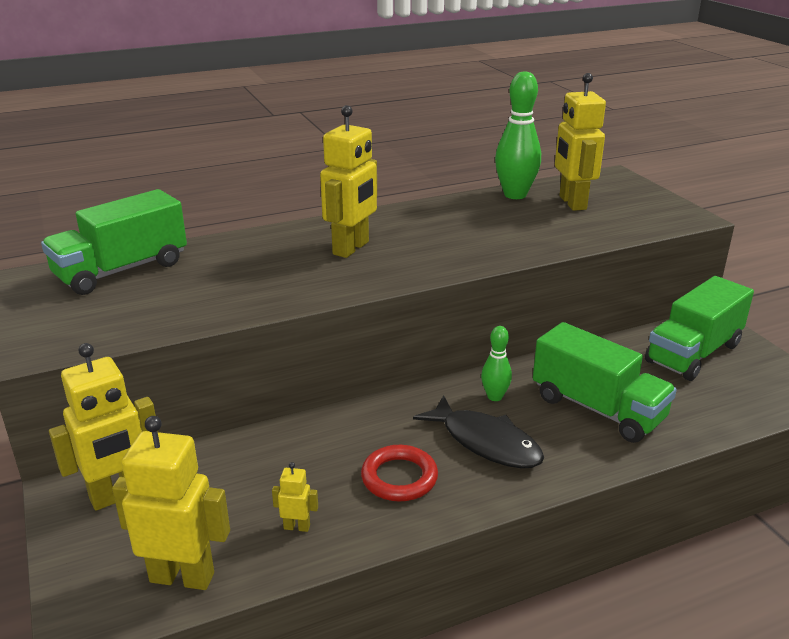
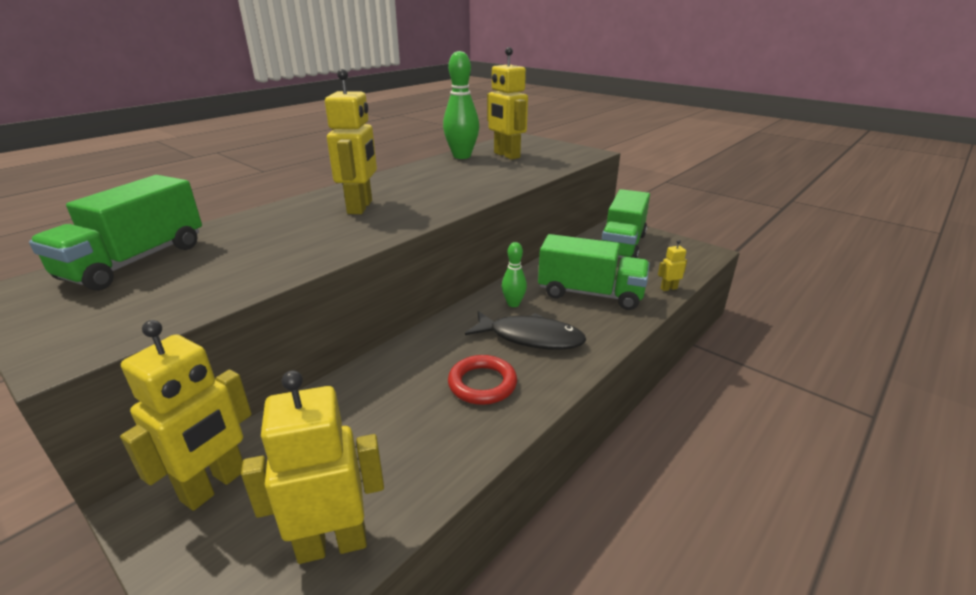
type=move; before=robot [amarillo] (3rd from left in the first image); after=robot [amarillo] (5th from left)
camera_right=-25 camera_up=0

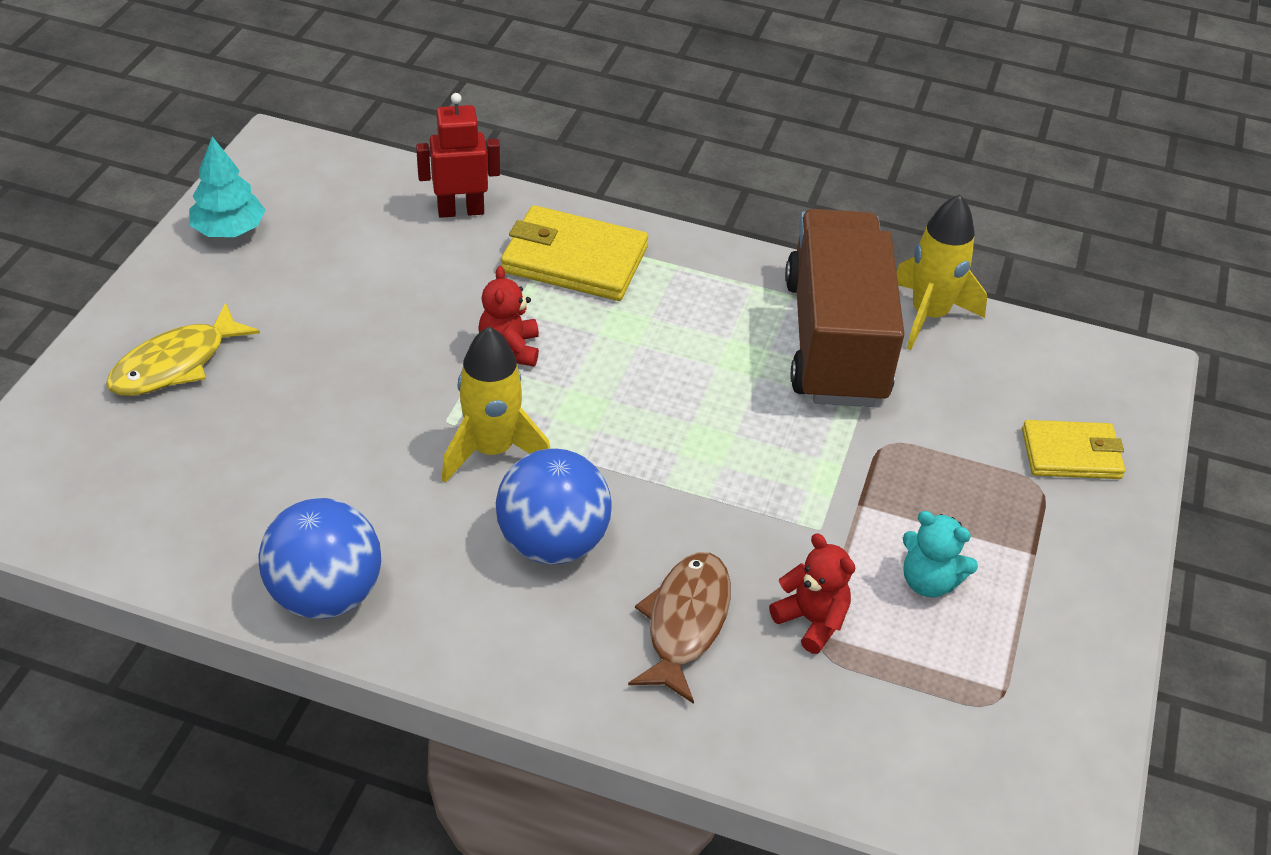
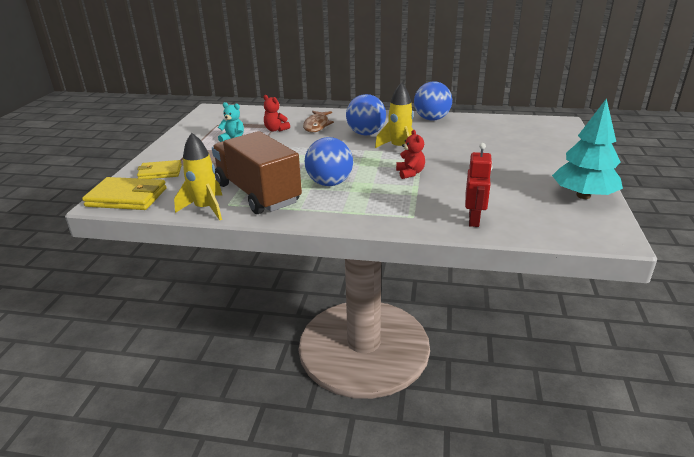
type=move; before=cartera [amarillo] (1st from left)
type=rotate; before=camión [marrón]; turn=150
type=insert; after=pelota [azul] (1st from left)
type=rotate; before=robot [rojo]; turn=-60
type=resize; before=árbol [turquesa]; scale=1.61
type=delete; before=pez [amarillo]
camera_right=175 camera_up=-15

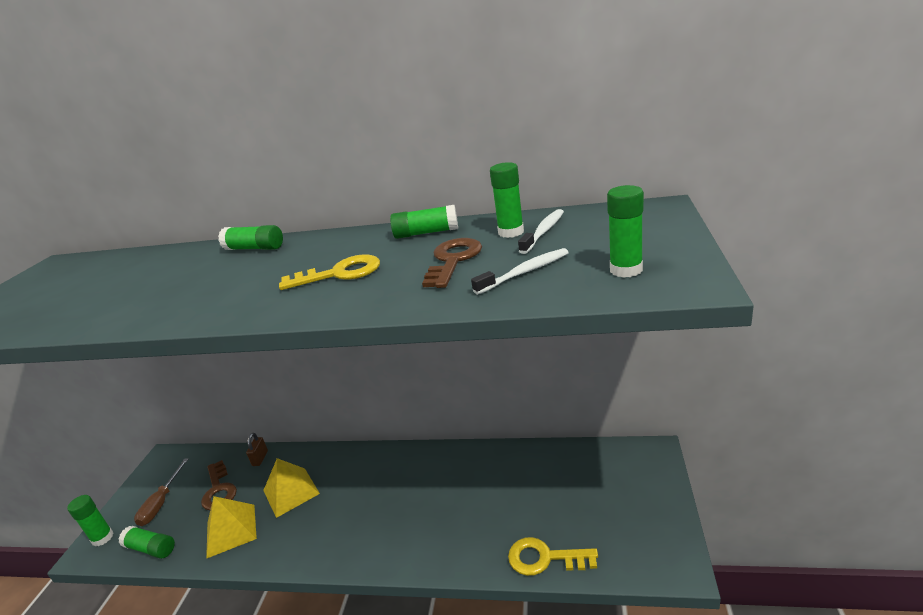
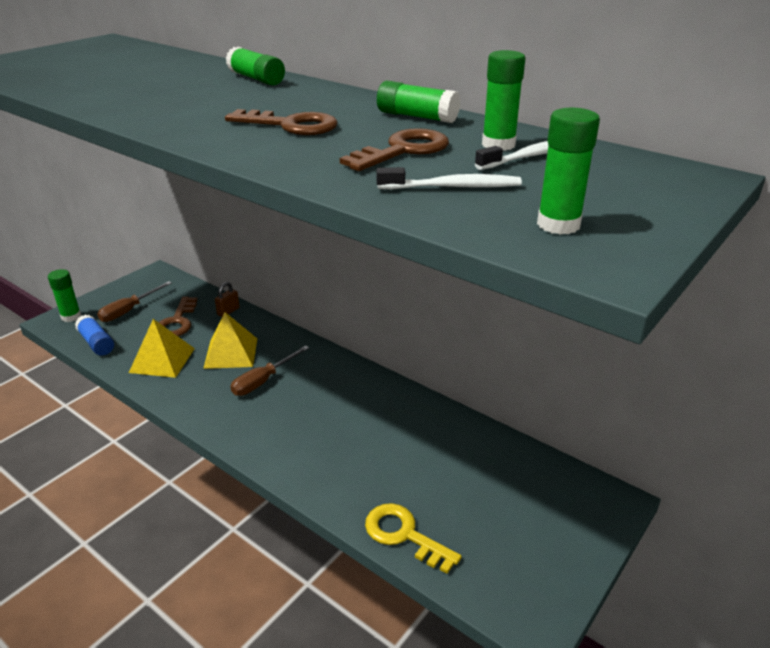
type=recolor; before=barra de pegamento [verde] (2nd from left); after=barra de pegamento [azul]
type=recolor; before=llave [amarillo] (1st from left); after=llave [marrón] (2nd from left)
type=insert; after=destornillador [marrón] (2nd from left)
camera_right=25 camera_up=5

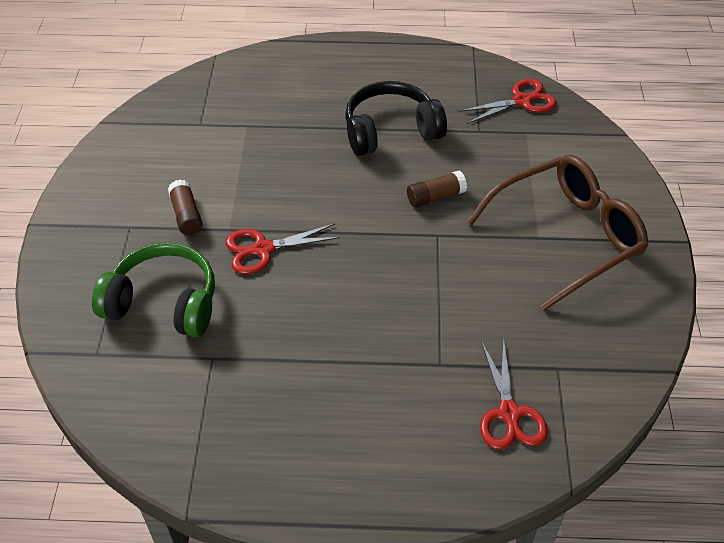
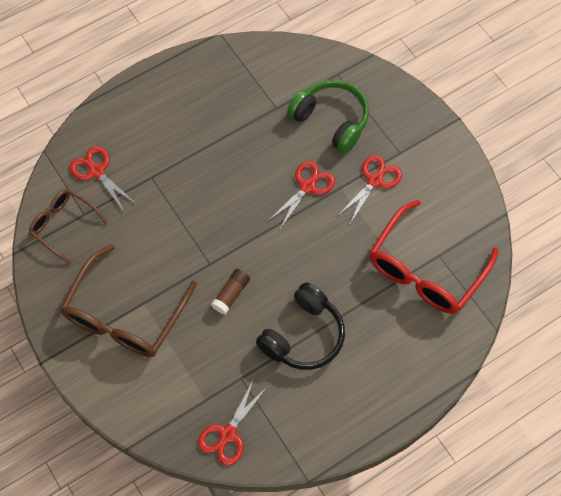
type=insert; after=gafas [marrón] (1st from left)
type=rotate; before=auriculares [verde]; turn=-120
type=replace; before=barra de pegamento [marrón] (1st from left); after=tijeras [rojo] (4th from left)
type=insert; after=gafas [rojo]
camera_right=145 camera_up=15

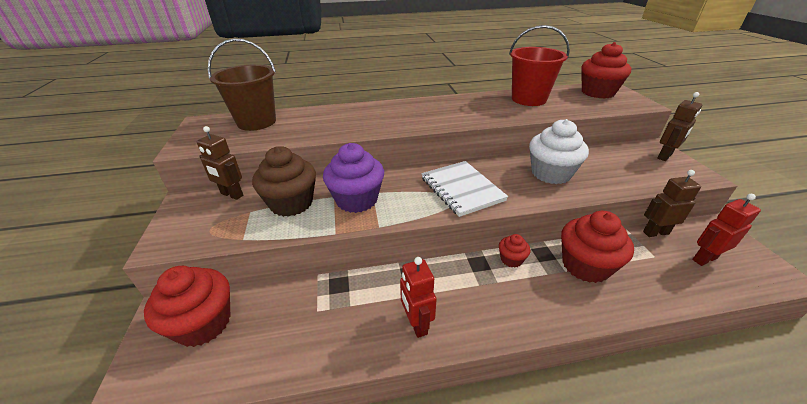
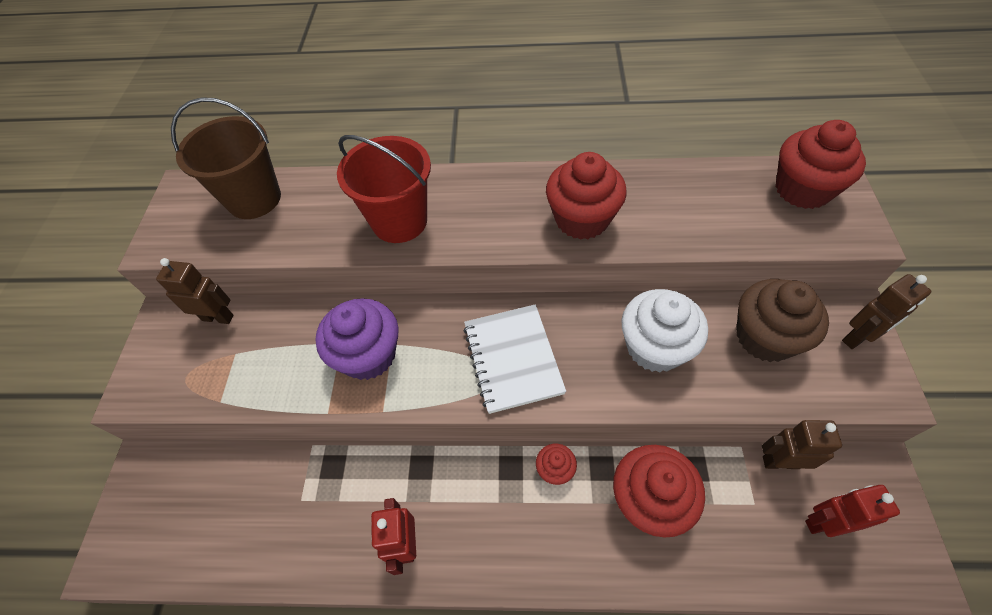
type=rotate; before=robot [marrón] (1st from left); turn=150
type=move; before=balde [rojo]
type=move; before=magdalena [rojo] (1st from left in the first image); after=magdalena [rojo] (2nd from left)
type=move; before=magdalena [marrón]
camera_right=15 camera_up=20

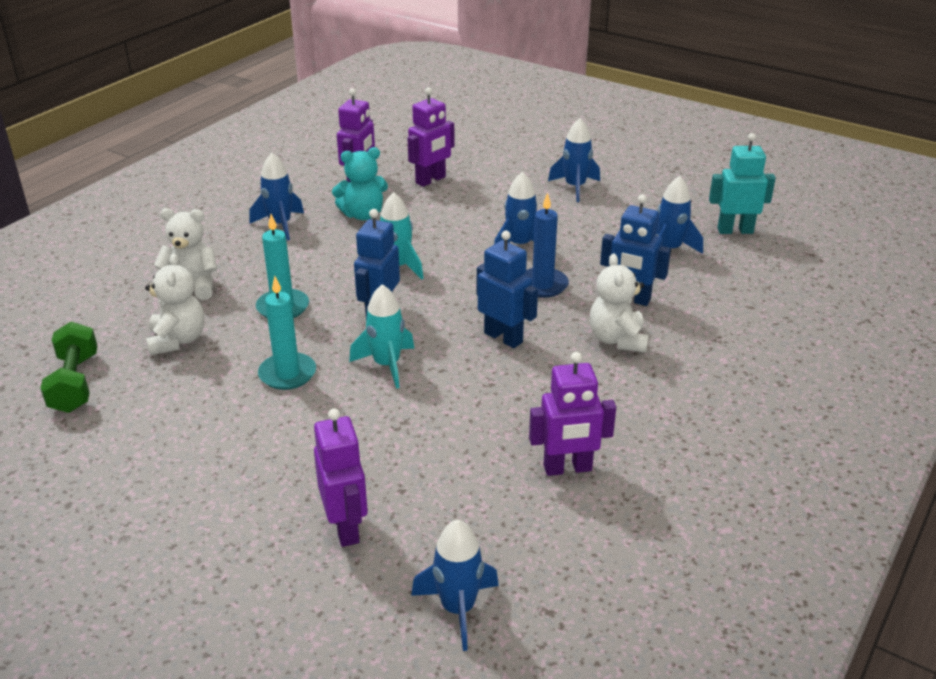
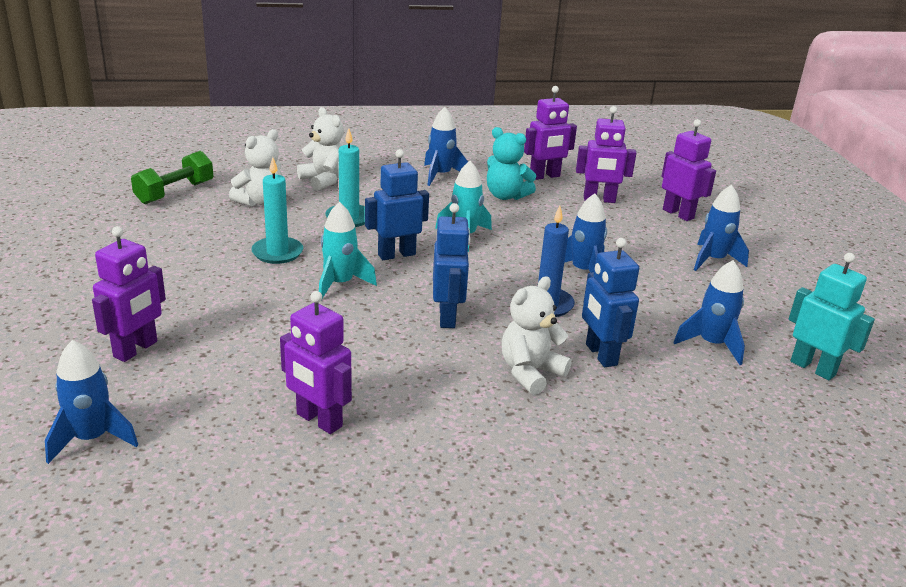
type=insert; after=robot [morado] (5th from left)
camera_right=45 camera_up=-5

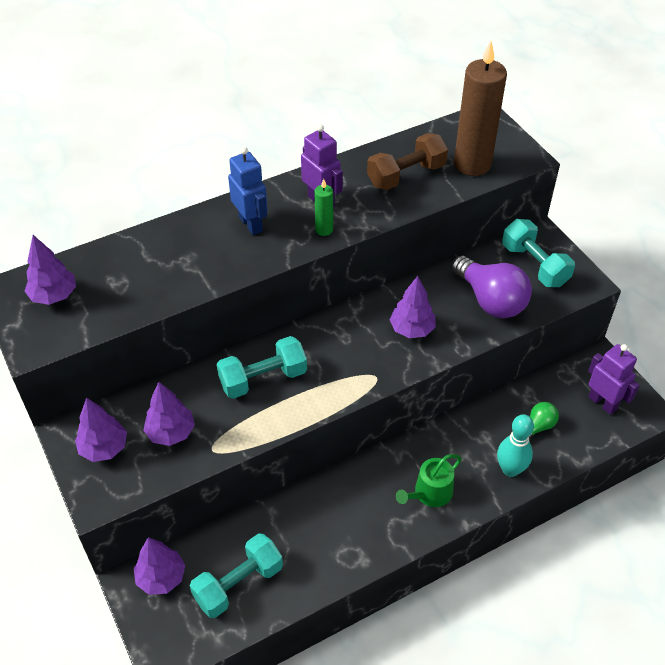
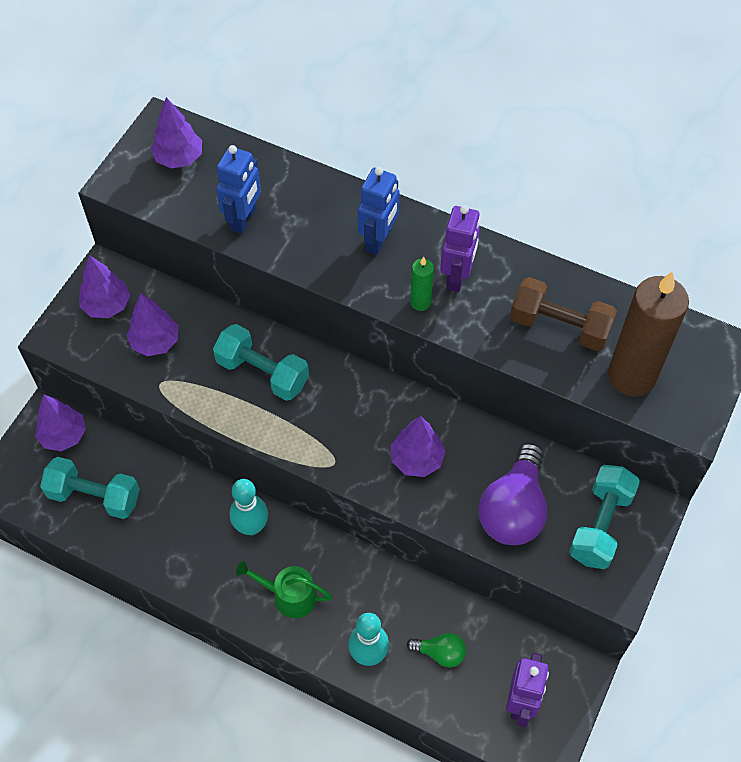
type=insert; after=robot [azul] (1st from left)
type=insert; after=bolo [turquesa] (1st from left)
camera_right=55 camera_up=10

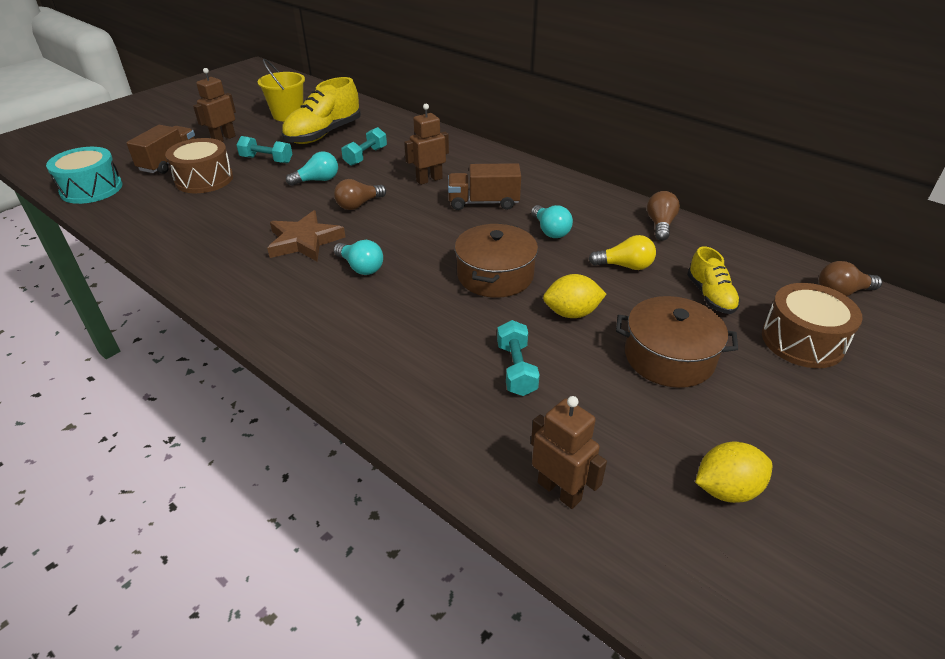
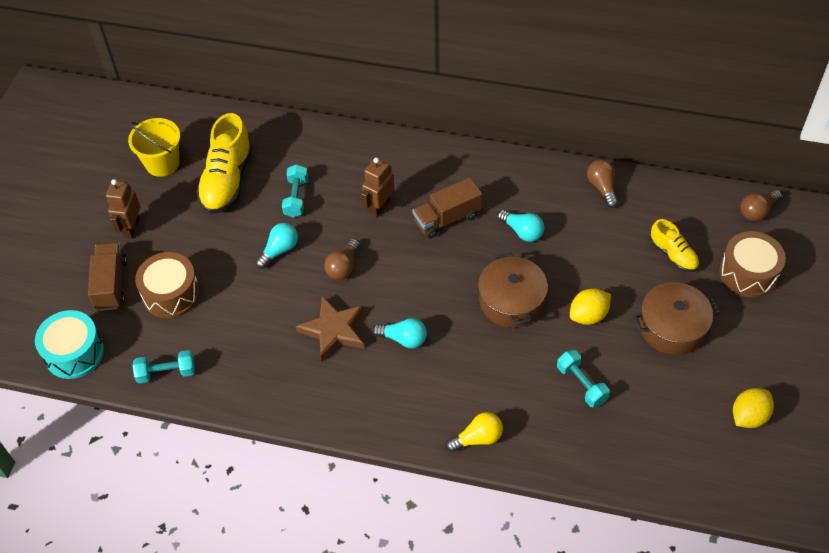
type=move; before=mancuerna [turquesa] (1st from left)
type=move; before=bombilla [amarillo]
type=delete; before=robot [marrón] (3rd from left)
camera_right=-25 camera_up=15

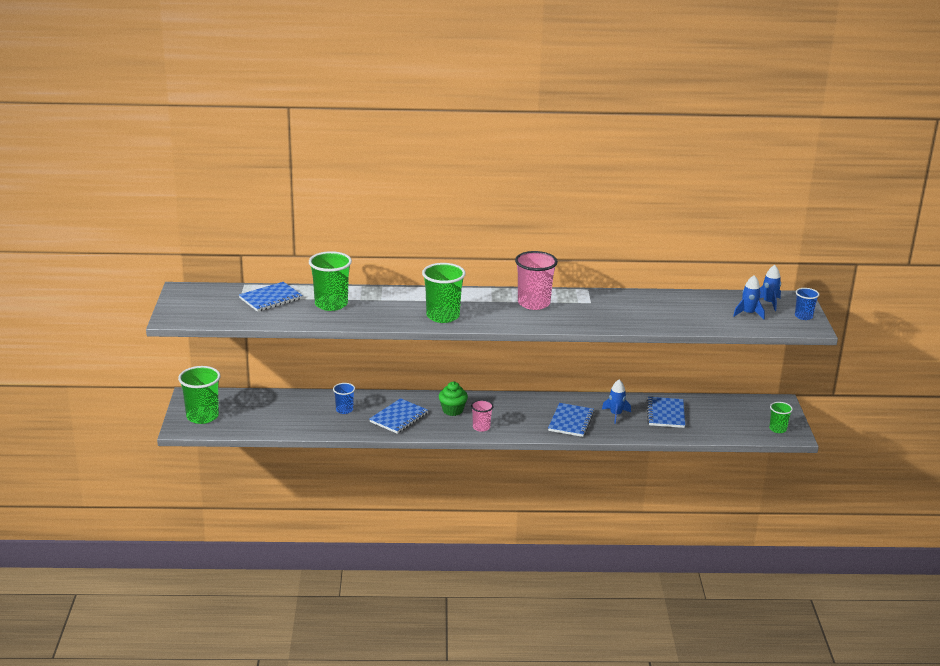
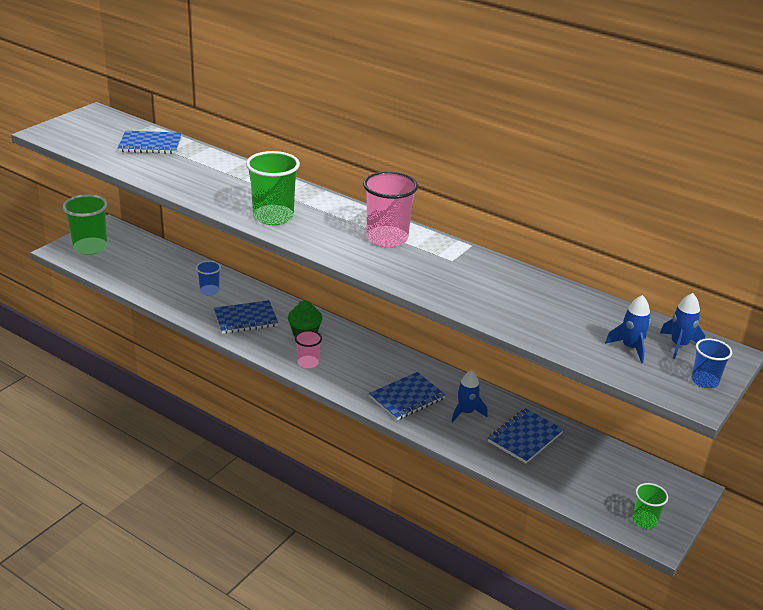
type=delete; before=vaso [verde] (2nd from left)
camera_right=35 camera_up=5

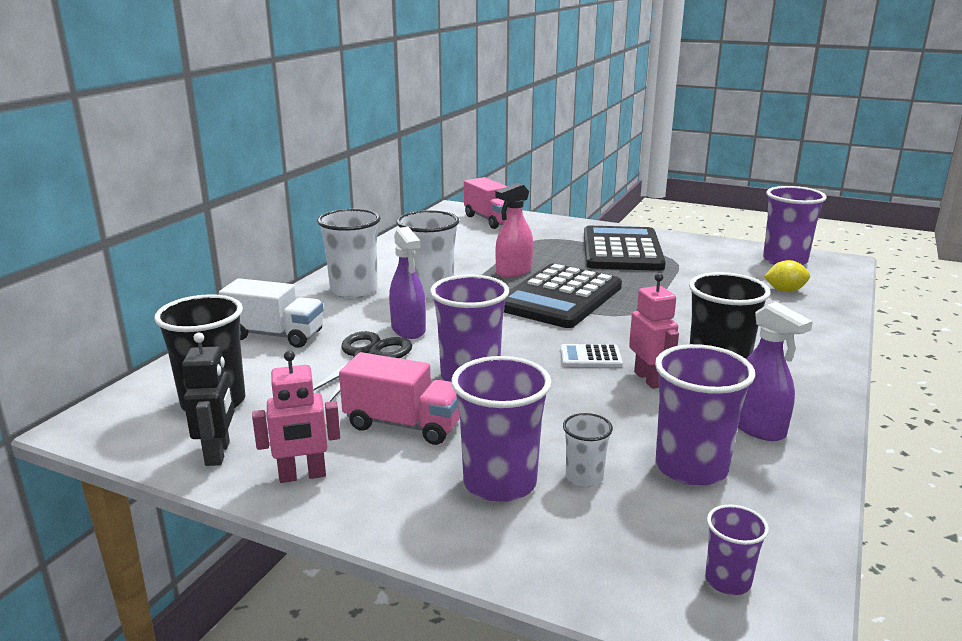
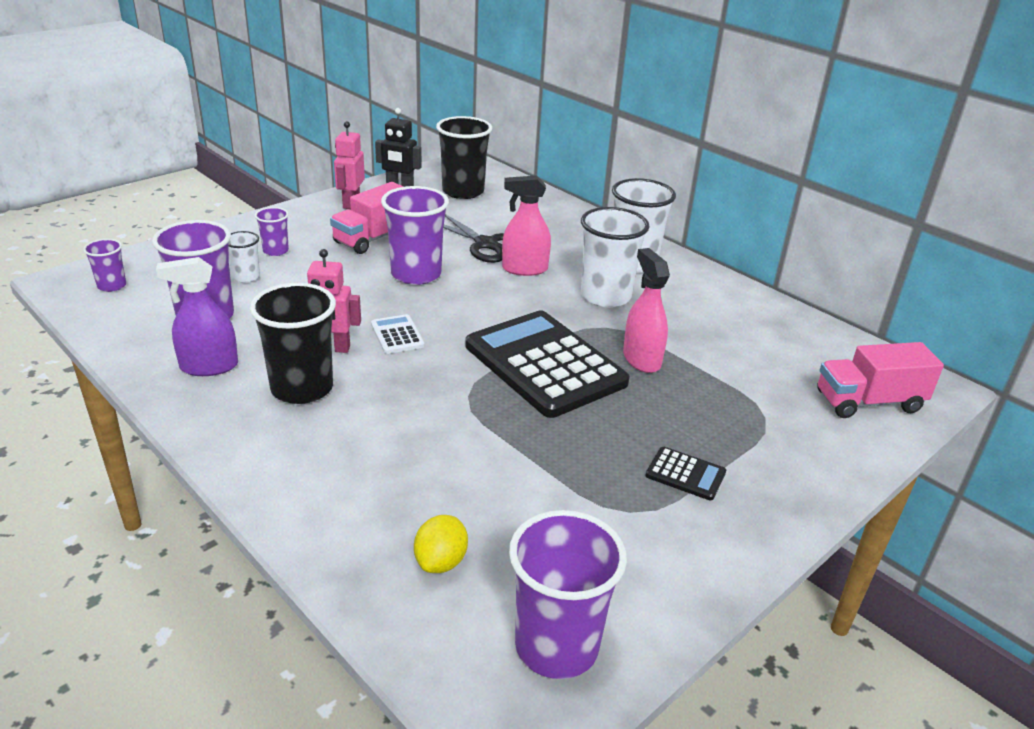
type=resize; before=vaso [morado] (2nd from left in the first image); scale=0.52
type=rotate; before=calculadora [blanco]; turn=-45
type=recolor; before=pulverizador [morado] (1st from left); after=pulverizador [rosa] (1st from left)
type=resize; before=calculadora [negro] (2nd from left); scale=0.41
type=delete; before=camión [blanco]
camera_right=110 camera_up=10

